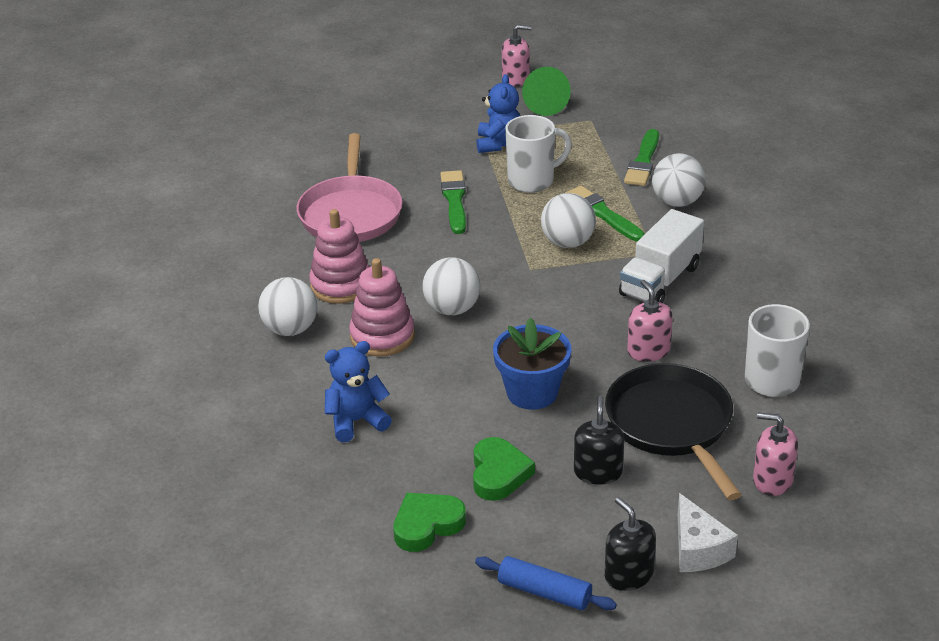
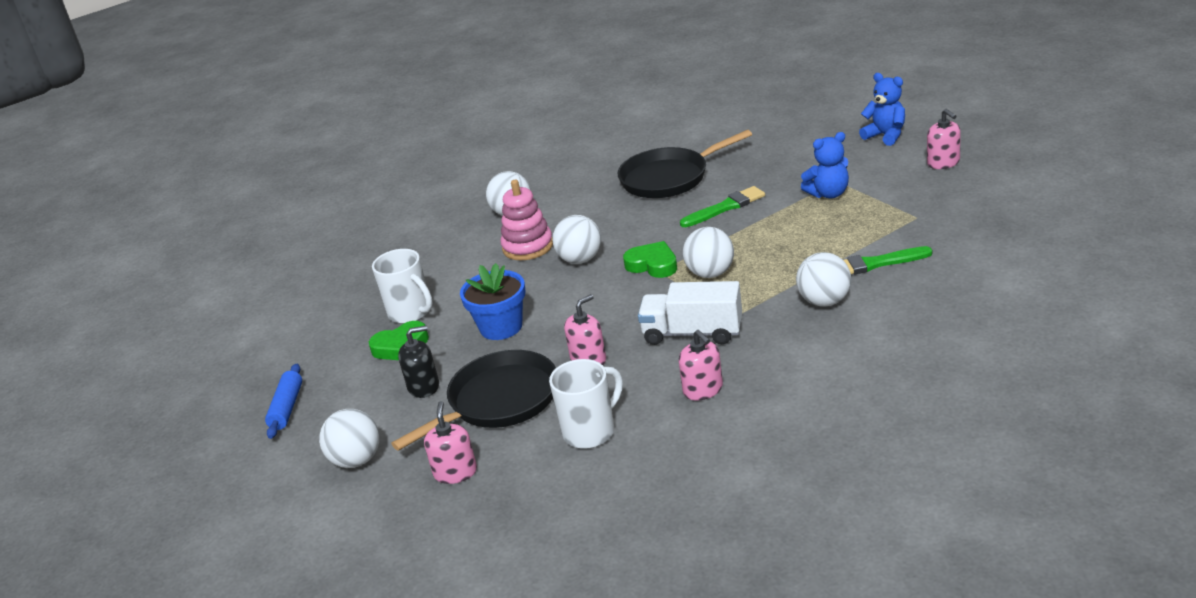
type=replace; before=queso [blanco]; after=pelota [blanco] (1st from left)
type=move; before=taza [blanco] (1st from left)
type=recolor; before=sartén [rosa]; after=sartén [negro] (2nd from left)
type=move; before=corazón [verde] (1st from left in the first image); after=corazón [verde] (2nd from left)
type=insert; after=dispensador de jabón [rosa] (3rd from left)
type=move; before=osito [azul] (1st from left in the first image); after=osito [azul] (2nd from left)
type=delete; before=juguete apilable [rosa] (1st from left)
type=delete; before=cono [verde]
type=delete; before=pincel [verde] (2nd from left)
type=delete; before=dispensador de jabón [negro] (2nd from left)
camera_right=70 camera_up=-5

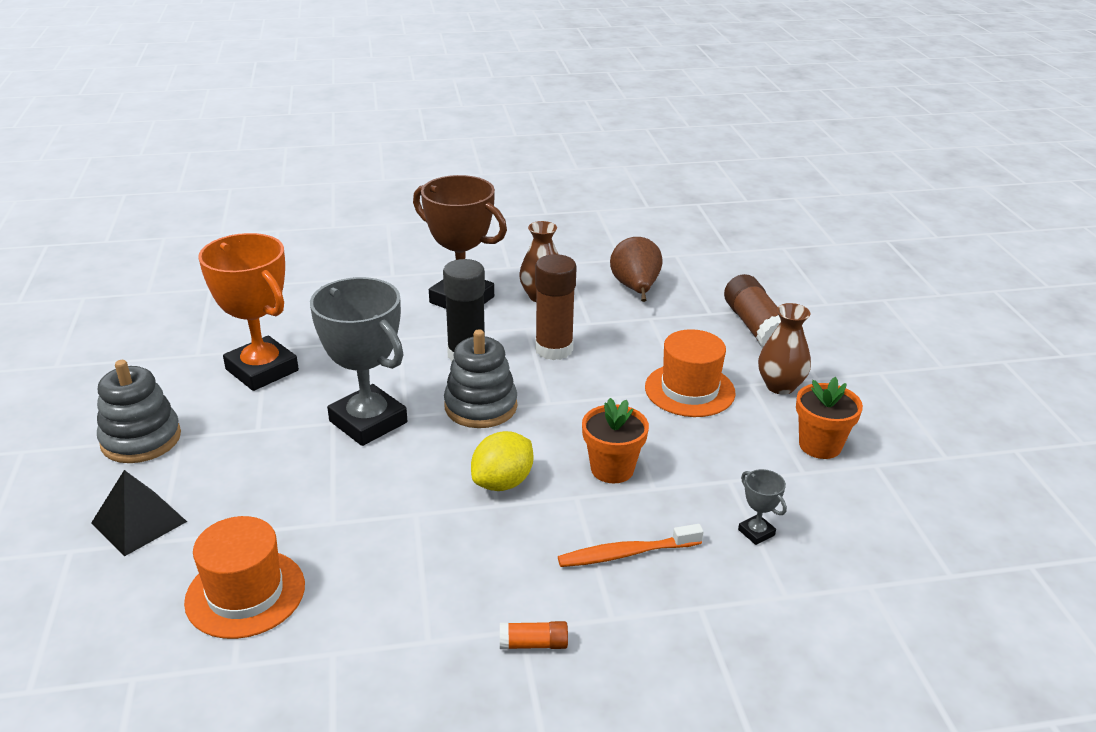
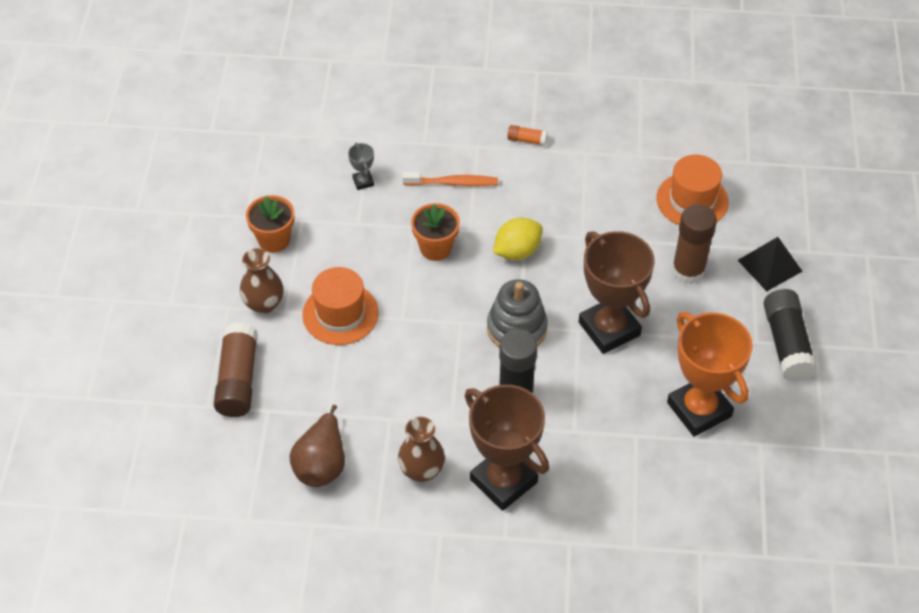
type=recolor; before=trofeo [gris] (1st from left); after=trofeo [marrón] (2nd from left)
type=move; before=barra de pegamento [marrón] (1st from left in the first image); after=barra de pegamento [marrón] (2nd from left)
type=replace; before=juguete apilable [gris] (1st from left); after=barra de pegamento [negro] (2nd from left)
camera_right=-165 camera_up=20

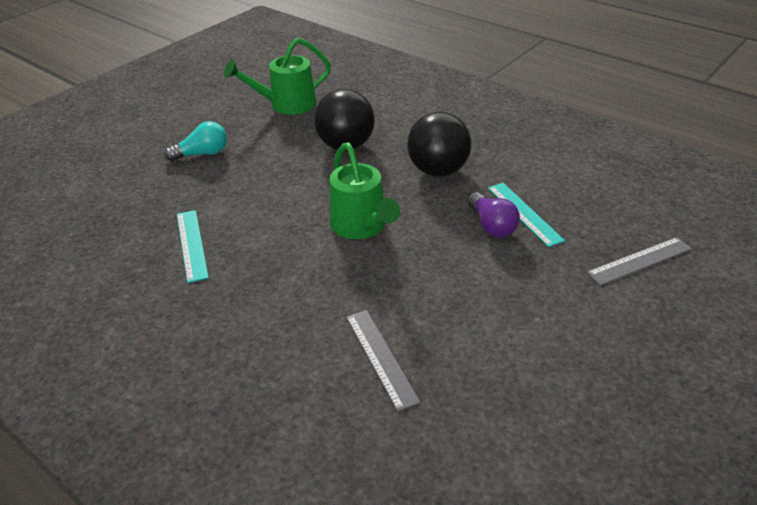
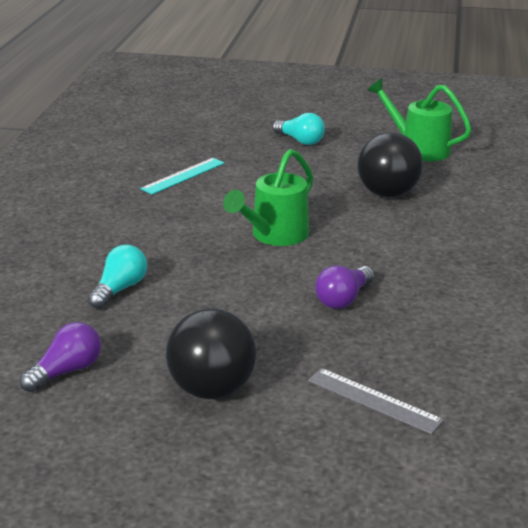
type=insert; after=bombilla [morado] (1st from left)
type=replace; before=regla [gris] (1st from left); after=bombilla [turquesa] (1st from left)
type=move; before=pelota [negro] (2nd from left in the first image); after=pelota [negro] (1st from left)
type=delete; before=regla [turquesa] (2nd from left)
camera_right=60 camera_up=-10

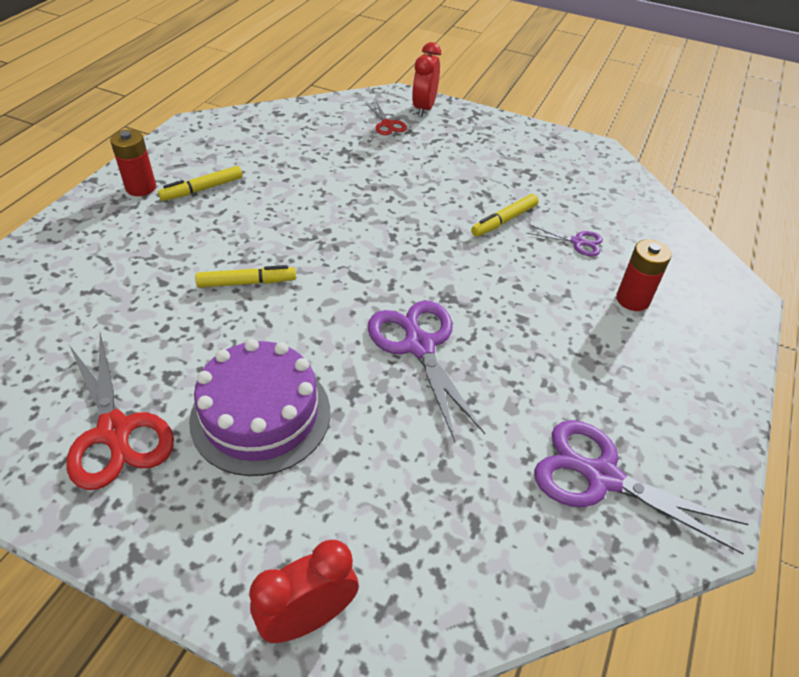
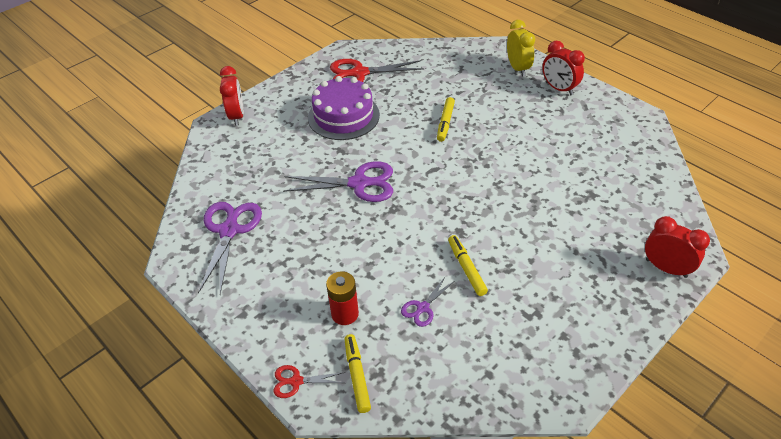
type=rotate; before=tijeras [morado] (3rd from left in the first image); turn=-45
type=move; before=tijeras [rojo] (2nd from left in the first image); after=tijeras [rojo] (1st from left)
type=move; before=rotulador [amarillo] (1st from left)
type=insert; after=despertador [amarillo]
type=replace; before=pila [rojo] (1st from left); after=despertador [rojo] (2nd from left)
camera_right=115 camera_up=0

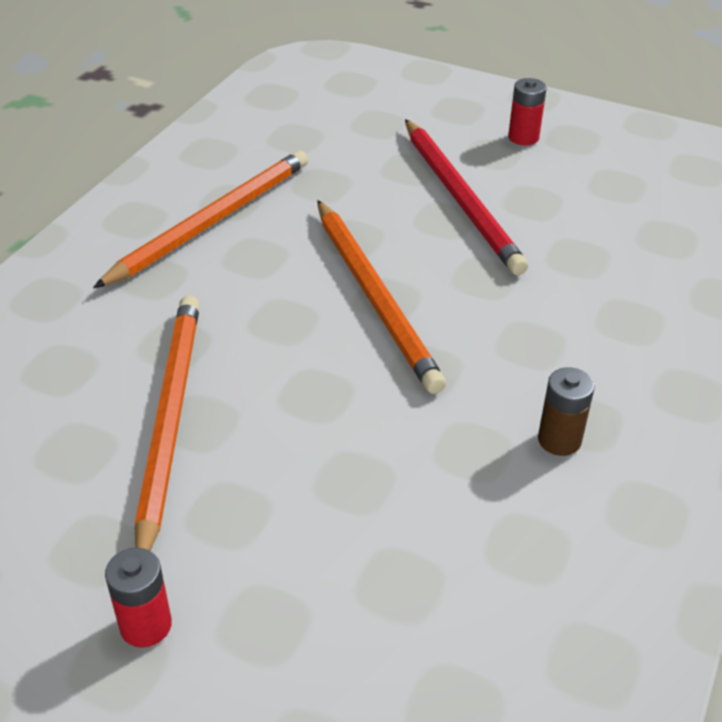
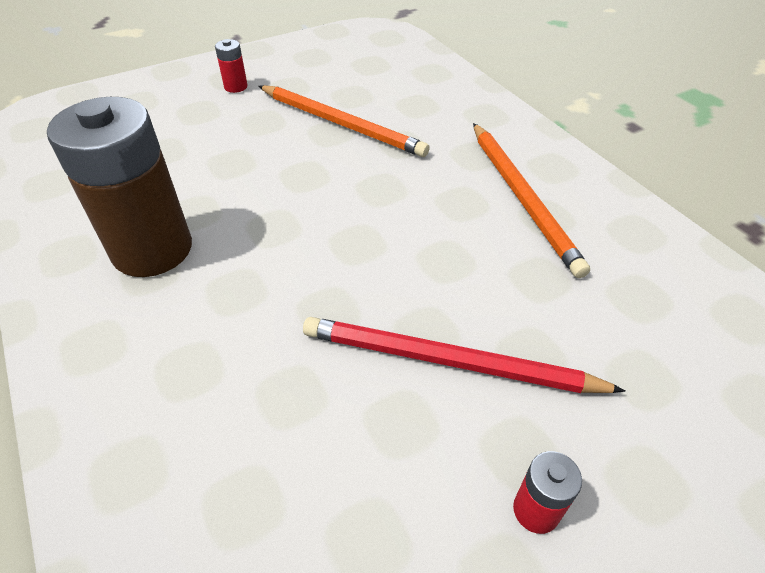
type=resize; before=pila [marrón]; scale=2.45
type=delete; before=lápiz [naranja] (3rd from left)
camera_right=125 camera_up=5

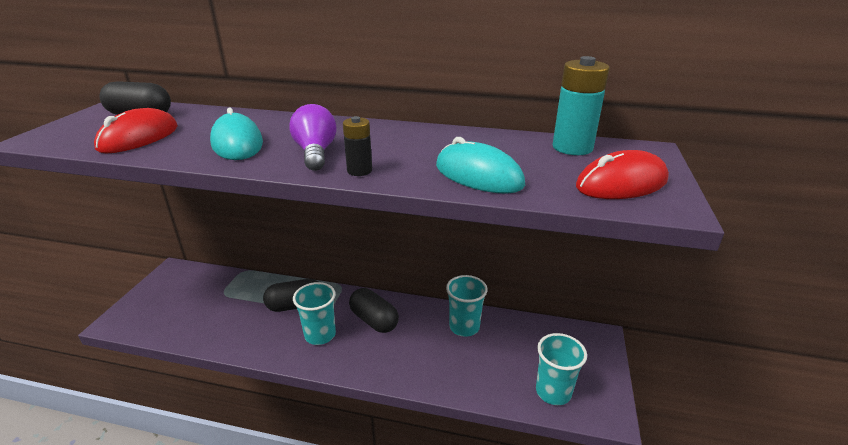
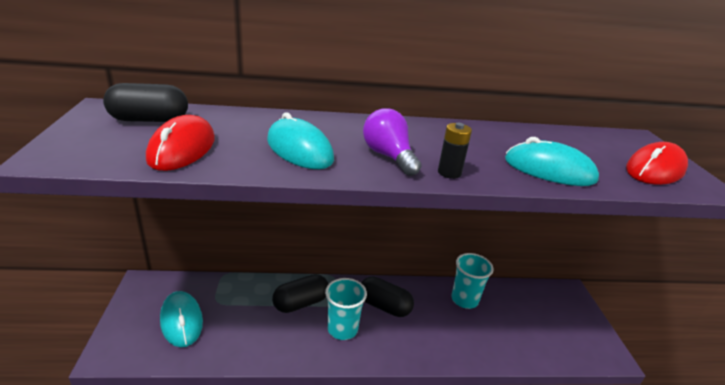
type=insert; after=ratón [turquesa] (1st from left)
type=delete; before=vaso [turquesa] (3rd from left)
type=delete; before=pila [turquesa]
camera_right=-20 camera_up=0

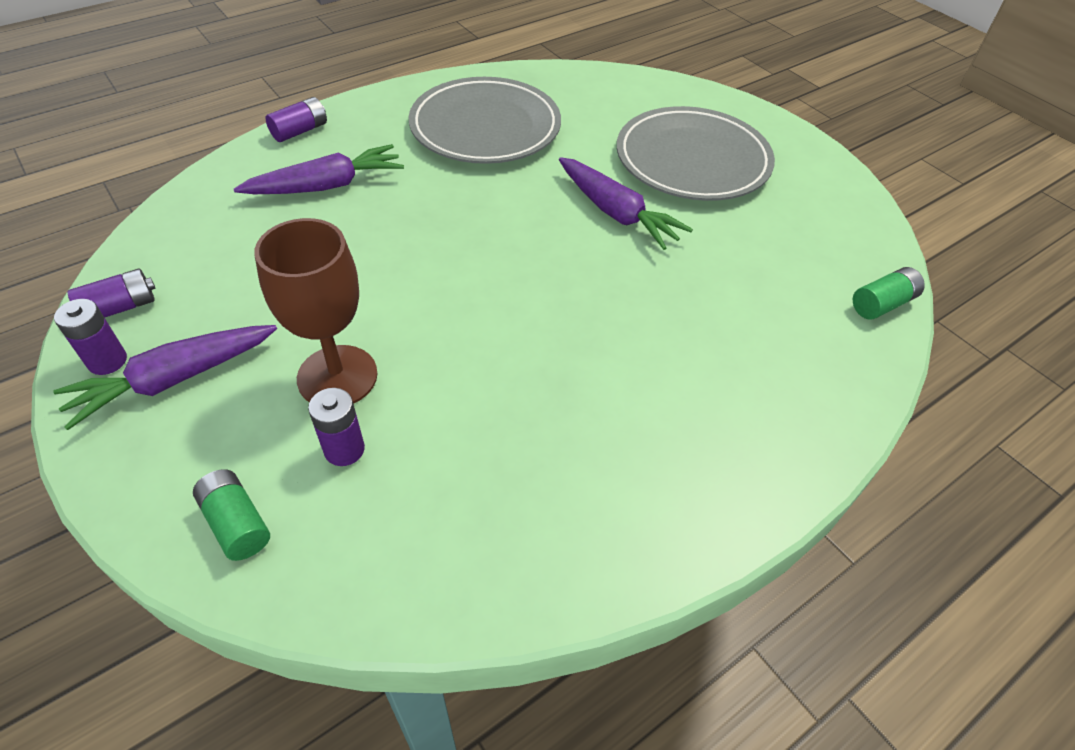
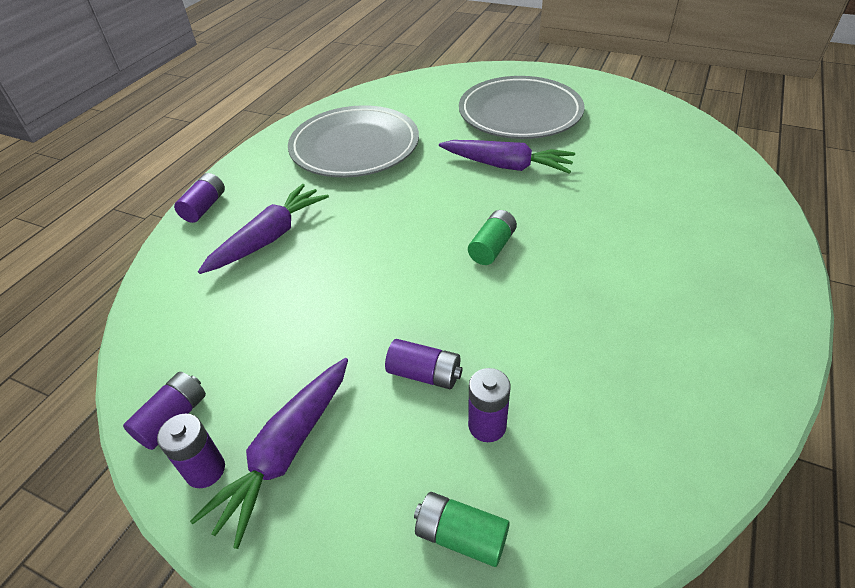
type=replace; before=copa [marrón]; after=pila [morado] (4th from left)
type=move; before=pila [verde] (2nd from left)
camera_right=-25 camera_up=-5

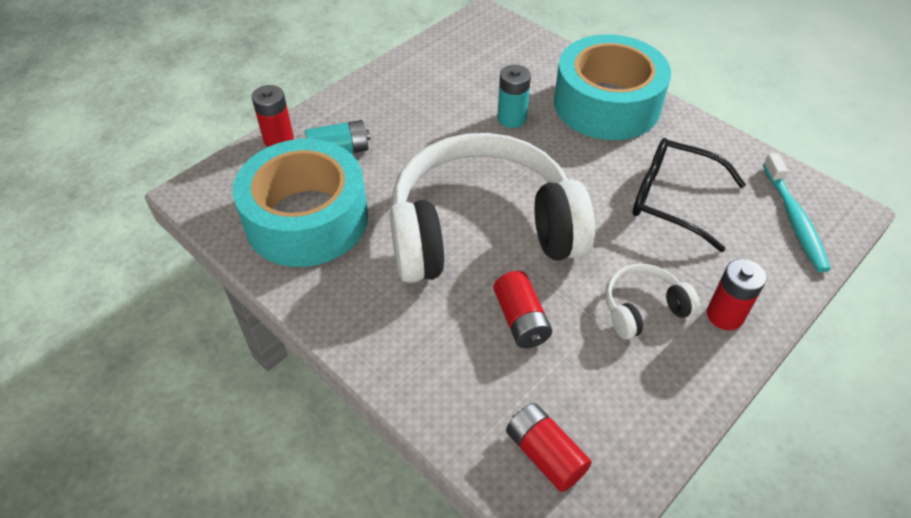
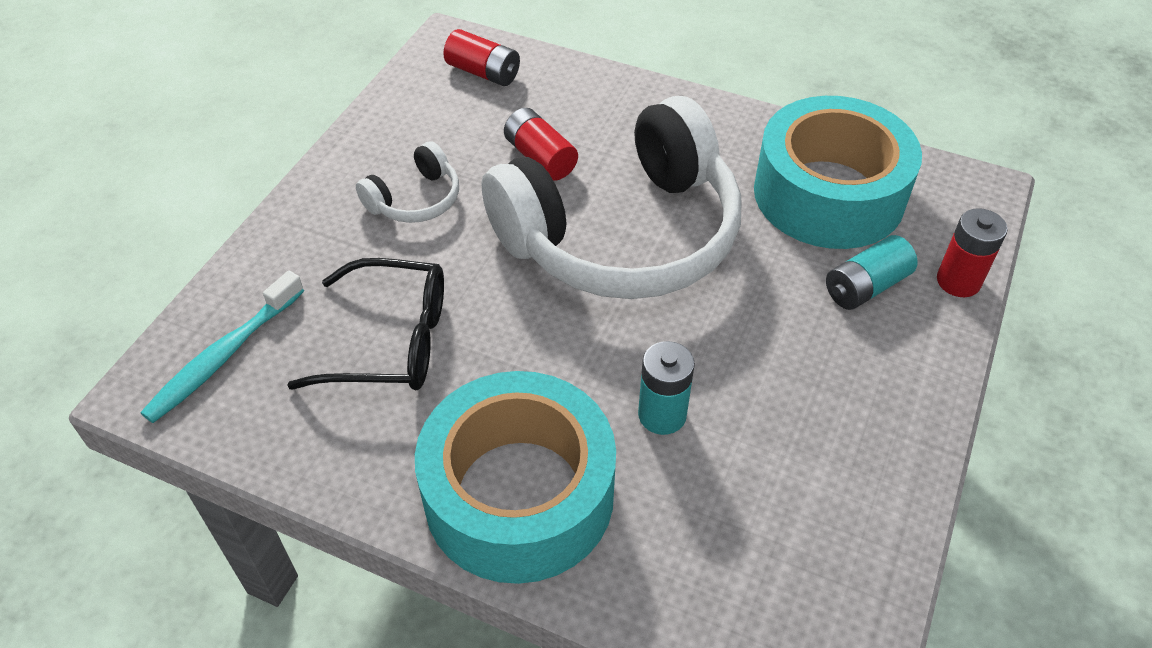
type=rotate; before=cepillo de dientes [turquesa]; turn=-120
type=delete; before=pila [rojo] (4th from left)
camera_right=160 camera_up=0

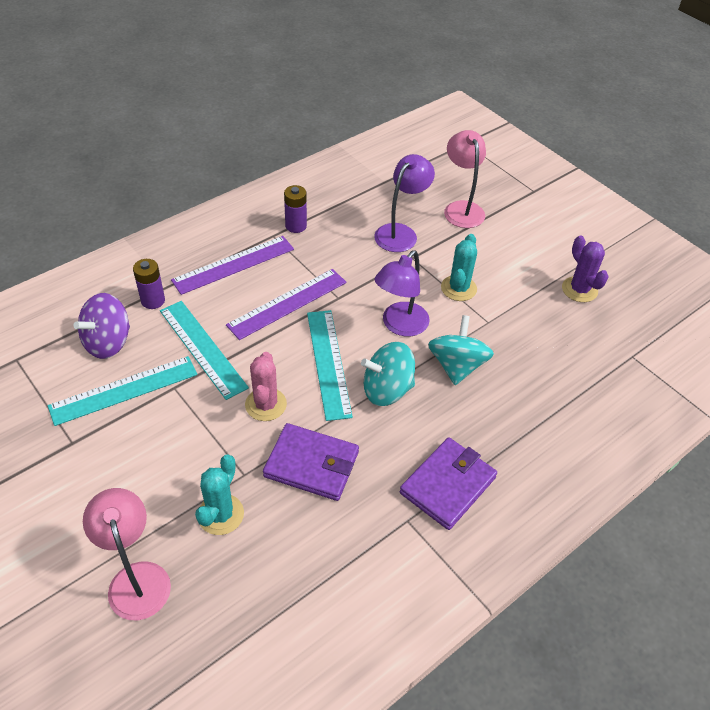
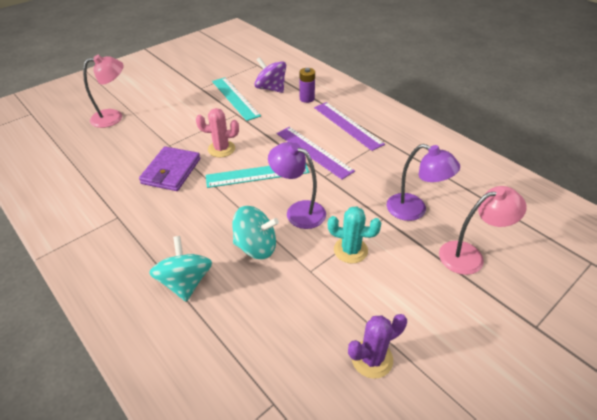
type=move; before=peonza [turquesa] (1st from left)
type=delete; before=regla [turquesa] (2nd from left)
type=delete; before=cactus [turquesa] (1st from left)
type=delete; before=pila [morado] (2nd from left)
type=delete; before=cartera [morado] (2nd from left)
camera_right=90 camera_up=-5

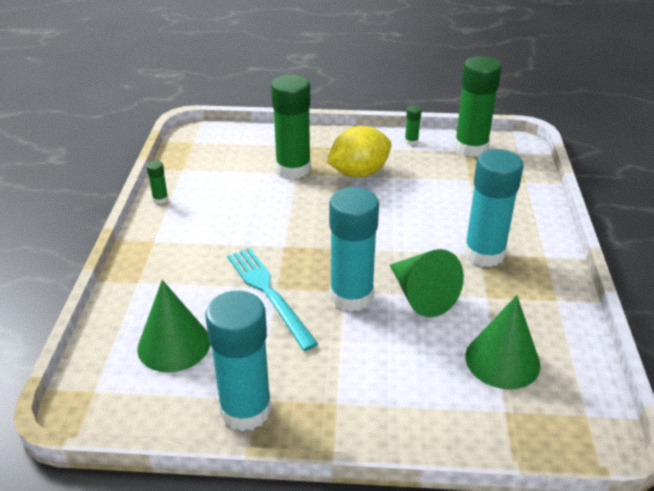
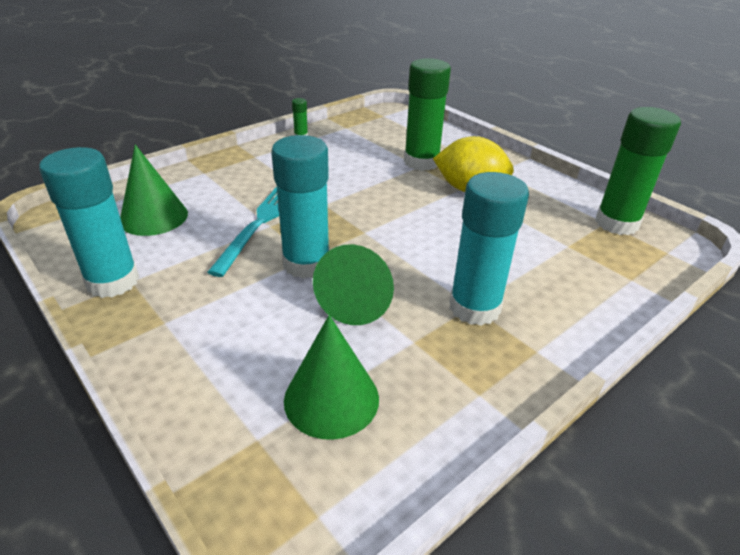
type=delete; before=barra de pegamento [verde] (3rd from left)
camera_right=45 camera_up=0

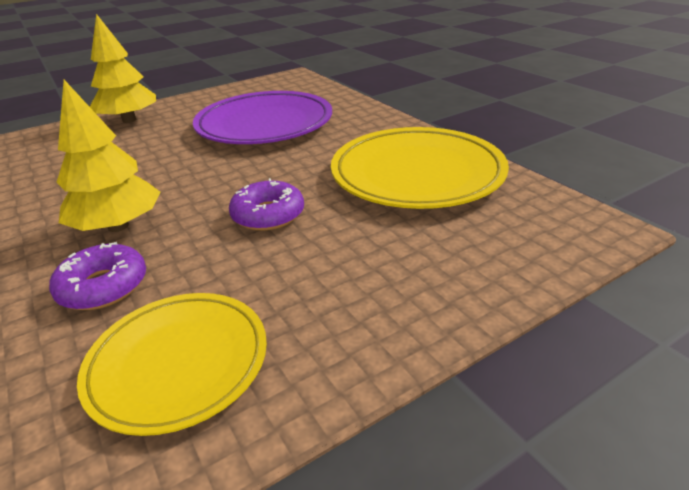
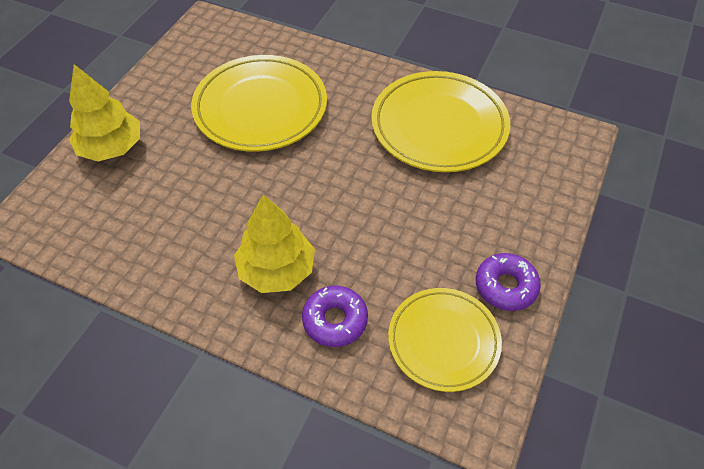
type=recolor; before=plato [morado]; after=plato [amarillo] (1st from left)
type=move; before=rosquilla [morado] (2nd from left)
camera_right=-35 camera_up=20

